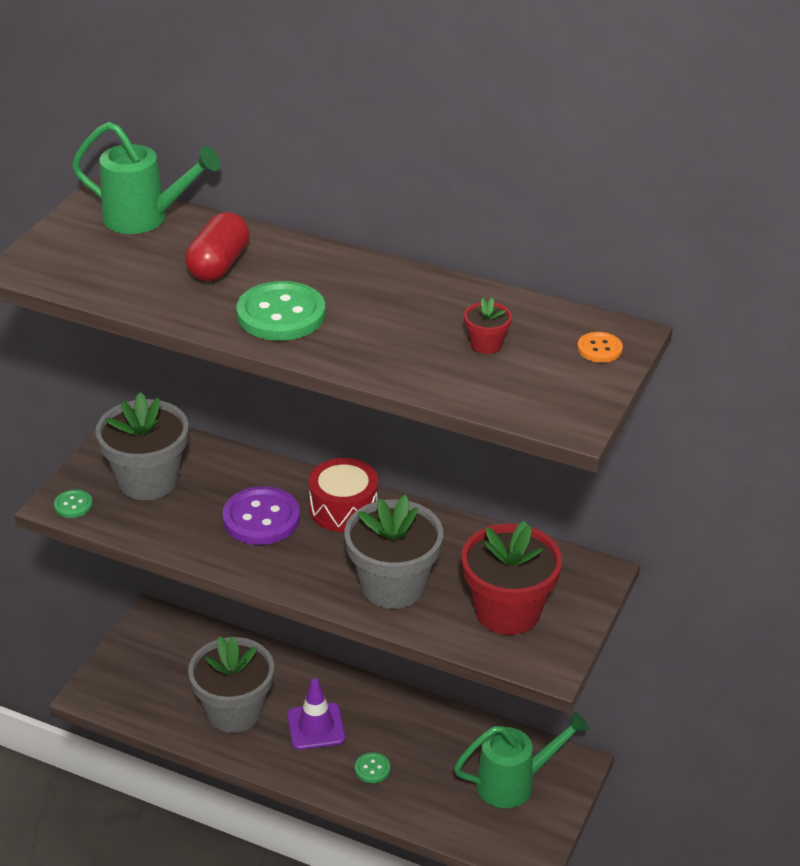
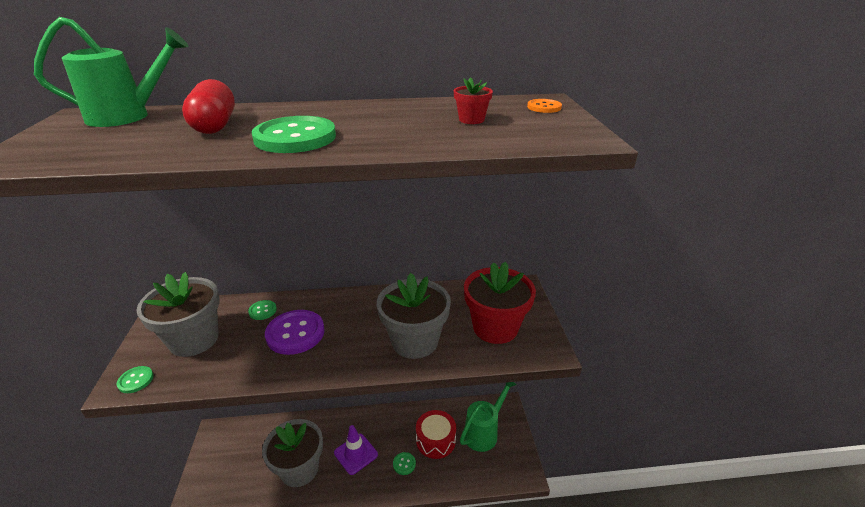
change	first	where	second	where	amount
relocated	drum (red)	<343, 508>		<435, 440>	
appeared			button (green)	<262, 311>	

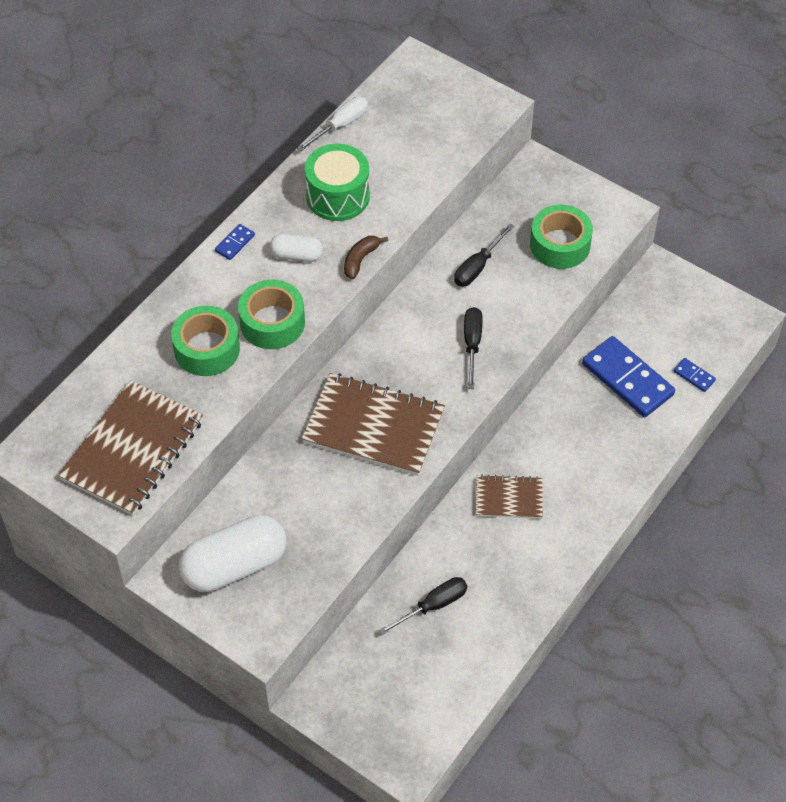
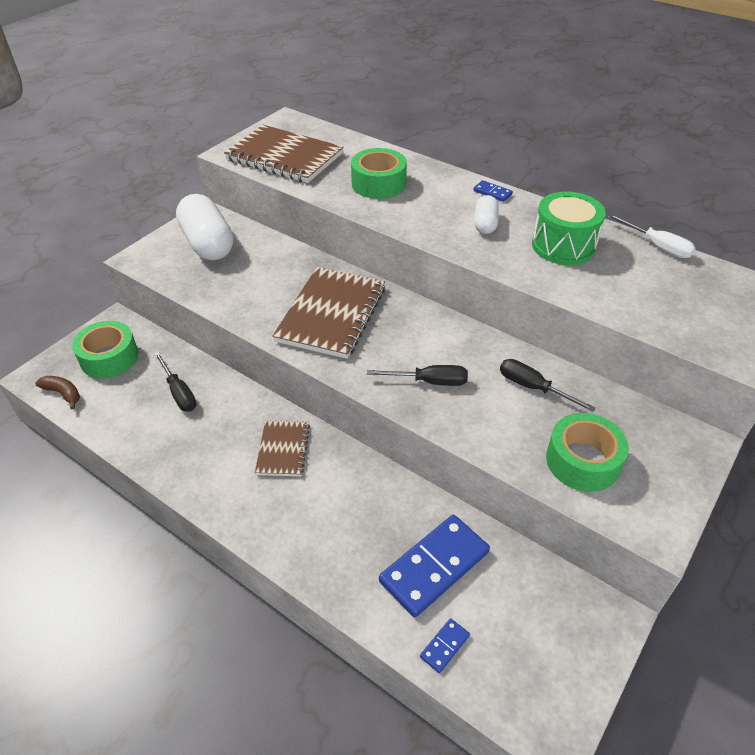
change	first	where	second	where	amount
relocated	banana (brown)	<360, 259>		<63, 393>	
relocated	tape (green)	<272, 322>		<109, 357>	

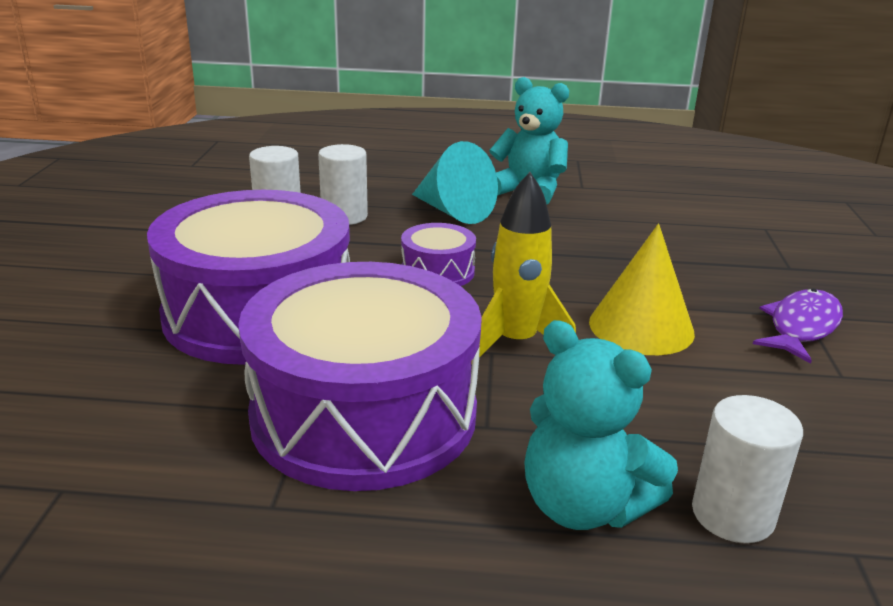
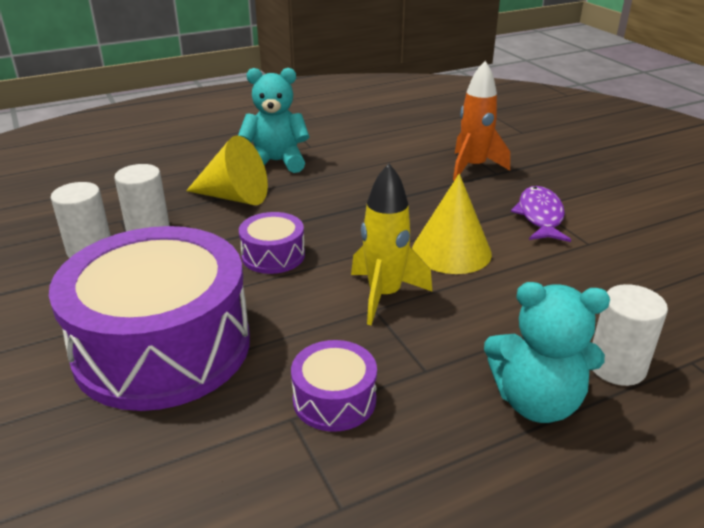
change	first	where	second	where	amount
colour	cone (turquoise)	<453, 211>	cone (yellow)	<234, 197>	
size	drum (purple)	<364, 414>		<334, 399>	x0.44
appeared			rocket (orange)	<473, 167>	

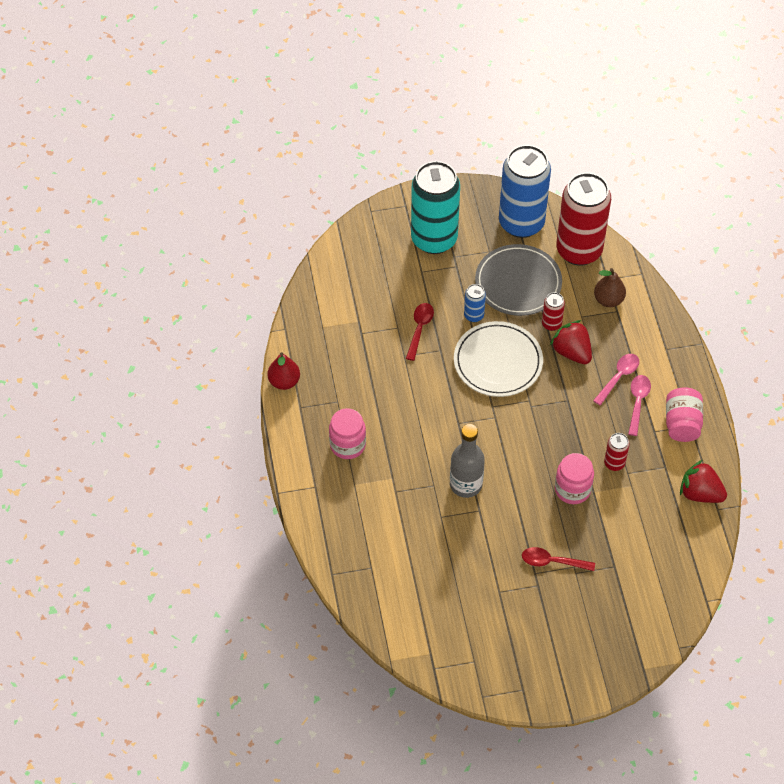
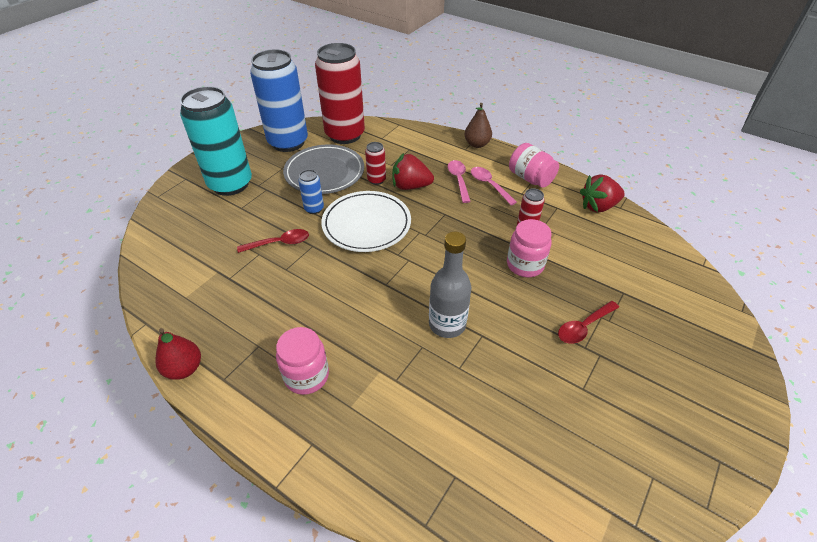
change	first	where	second	where	amount
relocated	pear (brown)	<608, 300>		<477, 144>	
spun	spoon (red)	<419, 329>		<279, 243>	105 degrees clockwise

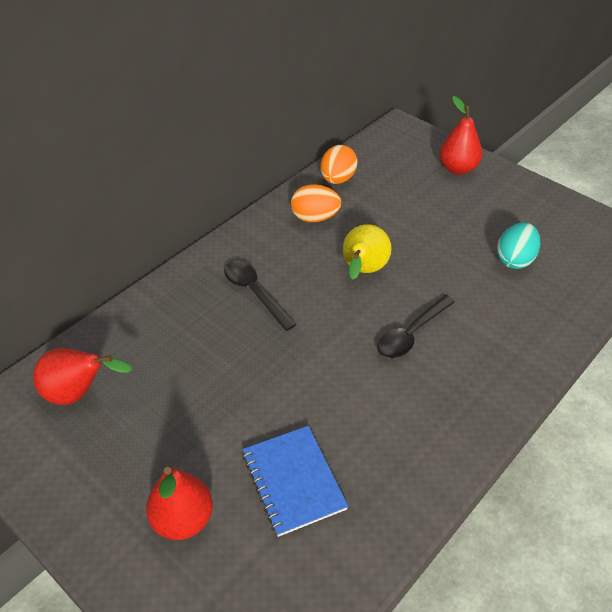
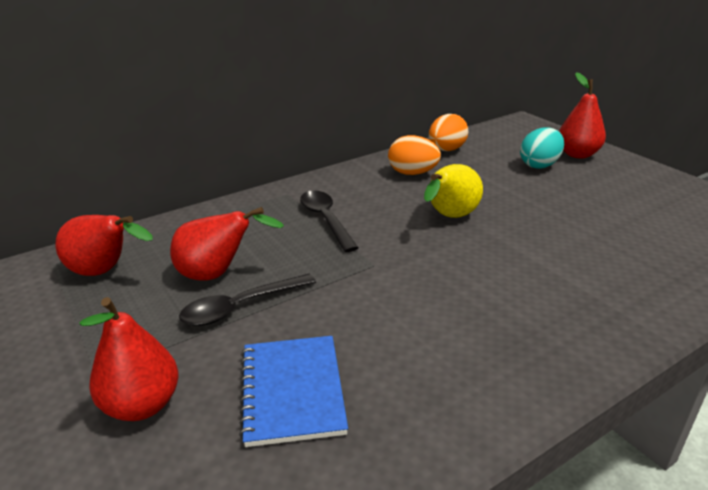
change	first	where	second	where	amount
relocated	egg (turquoise)	<514, 260>		<539, 165>	
relocated	spoon (black)	<411, 334>		<240, 307>	
appeared			pear (red)	<217, 274>	

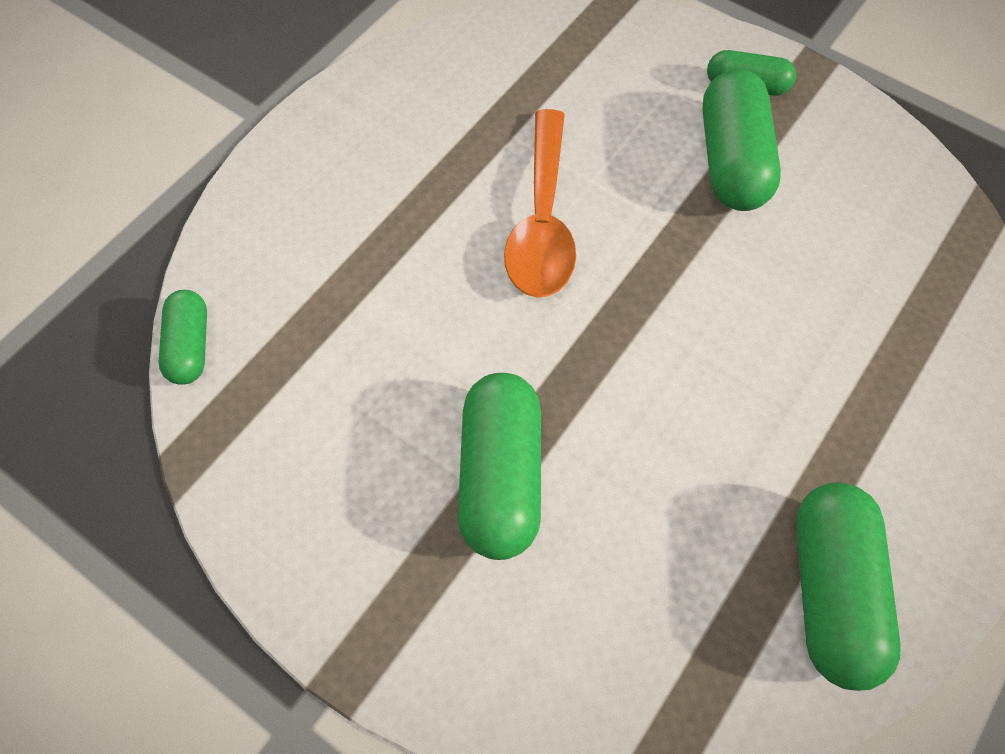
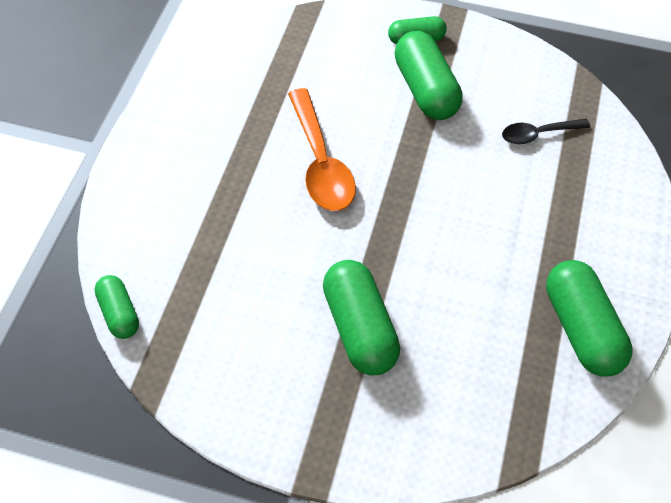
change	first	where	second	where	amount
appeared			spoon (black)	<538, 134>	

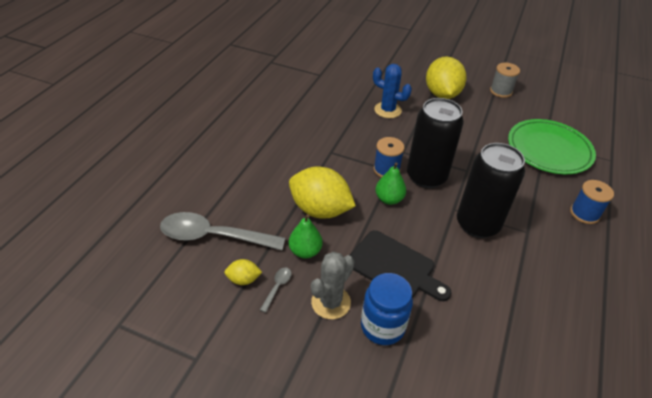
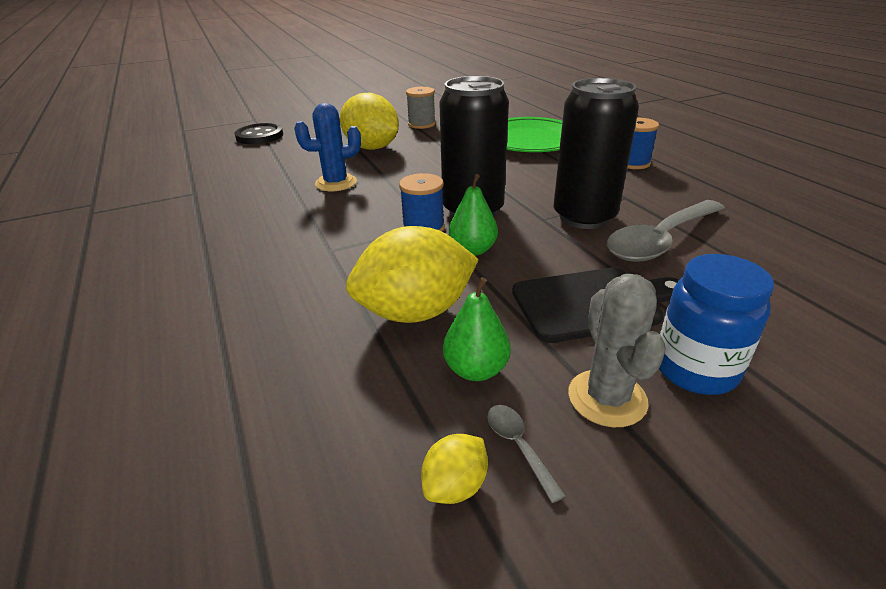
change	first	where	second	where	amount
relocated	spoon (grey)	<214, 236>		<660, 240>	
appeared			button (black)	<259, 136>	

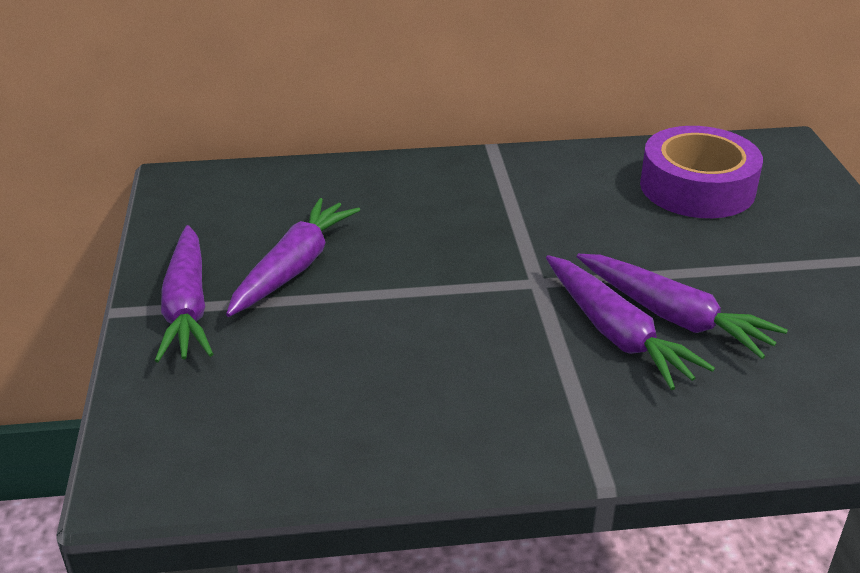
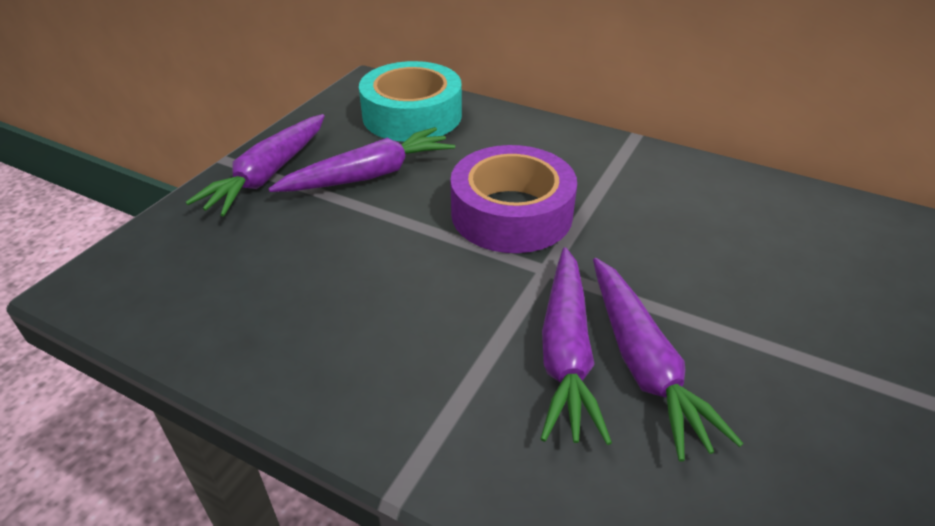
change	first	where	second	where	amount
relocated	tape (purple)	<697, 187>		<511, 213>	
appeared			tape (turquoise)	<412, 115>	

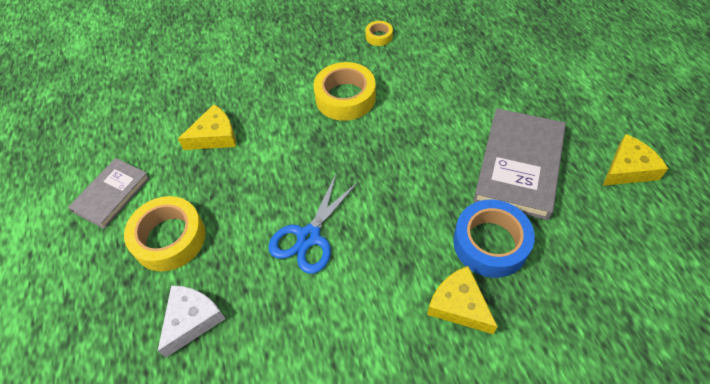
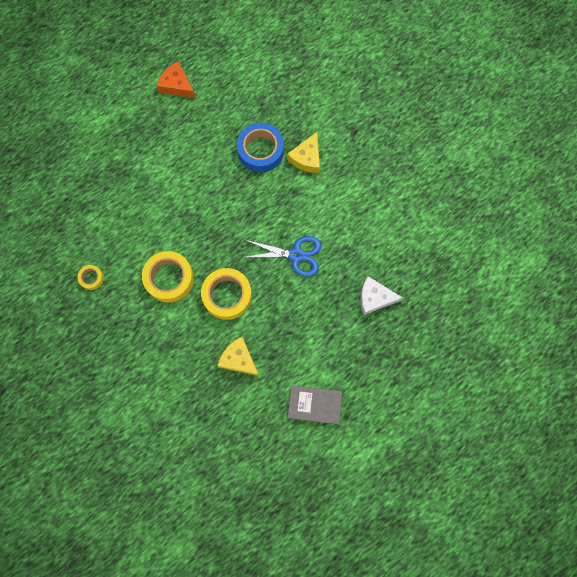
change	first	where	second	where	amount
missing	book (grey)	<519, 165>			
colour	cheese (yellow)	<628, 169>	cheese (orange)	<176, 85>	
relocated	tape (yellow)	<169, 238>		<227, 295>	

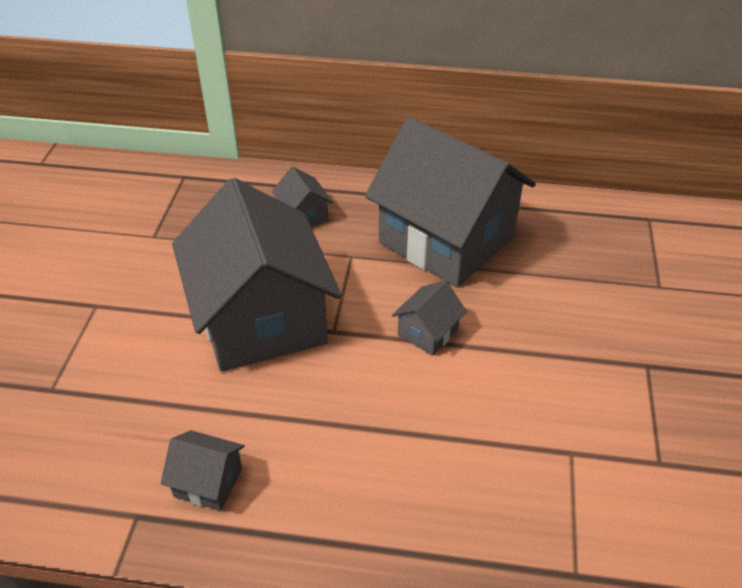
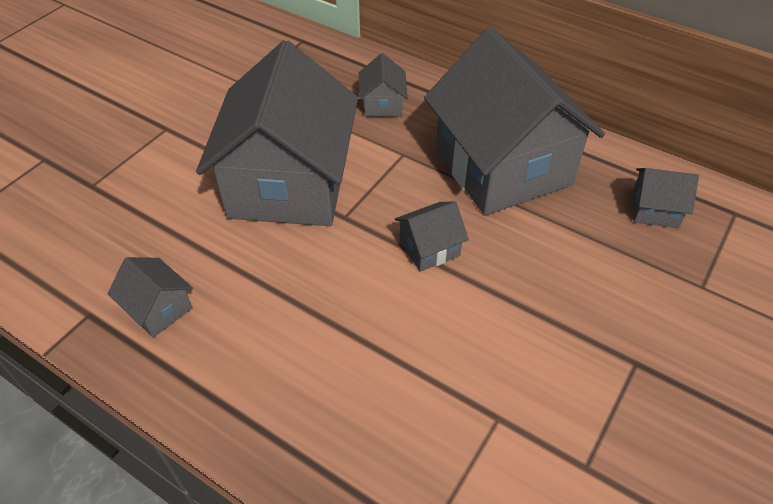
change	first	where	second	where	amount
appeared			house (grey)	<654, 210>	

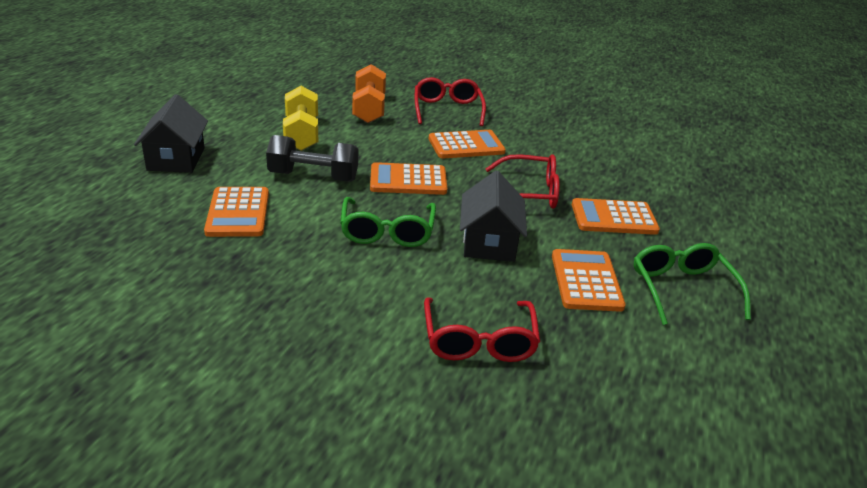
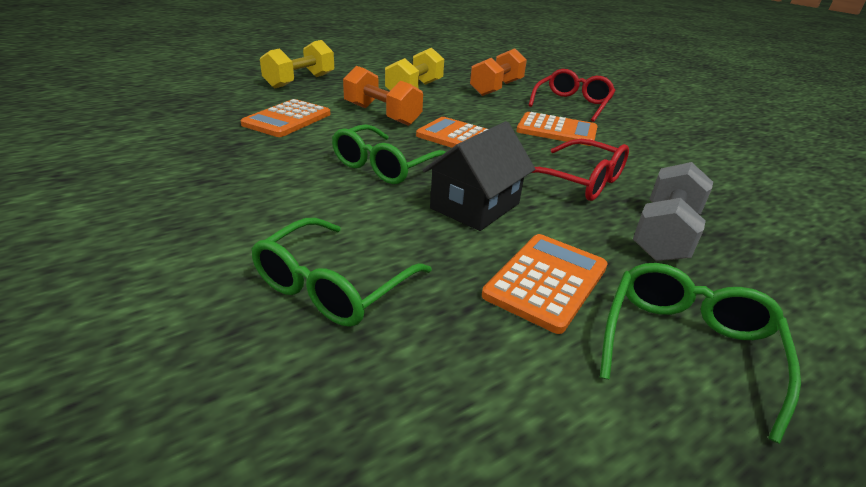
change	first	where	second	where	amount
exchanged	house (black)	<176, 159>	dumbbell (yellow)	<300, 81>	
colour	dumbbell (black)	<313, 177>	dumbbell (orange)	<382, 115>	
exchanged	calculator (orange)	<614, 218>	dumbbell (grey)	<664, 234>	
colour	glasses (red)	<479, 341>	glasses (green)	<333, 286>	

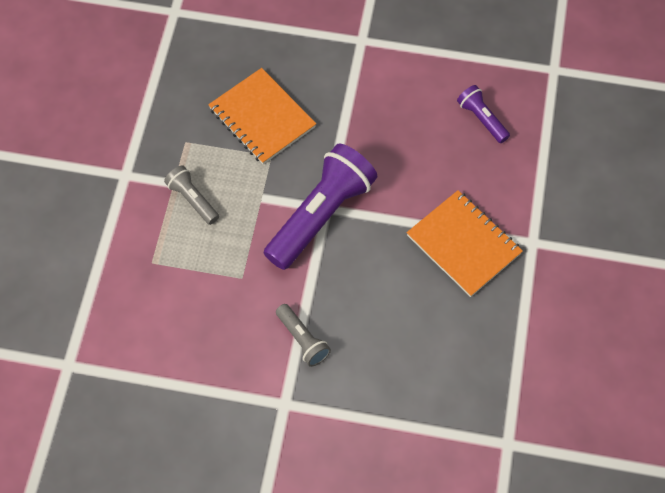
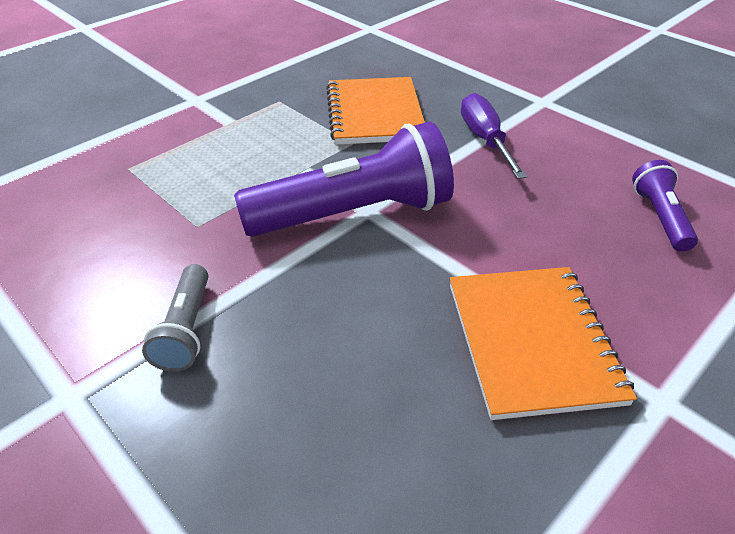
change	first	where	second	where	amount
missing	flashlight (grey)	<192, 199>			
appeared			screwdriver (purple)	<485, 140>	

